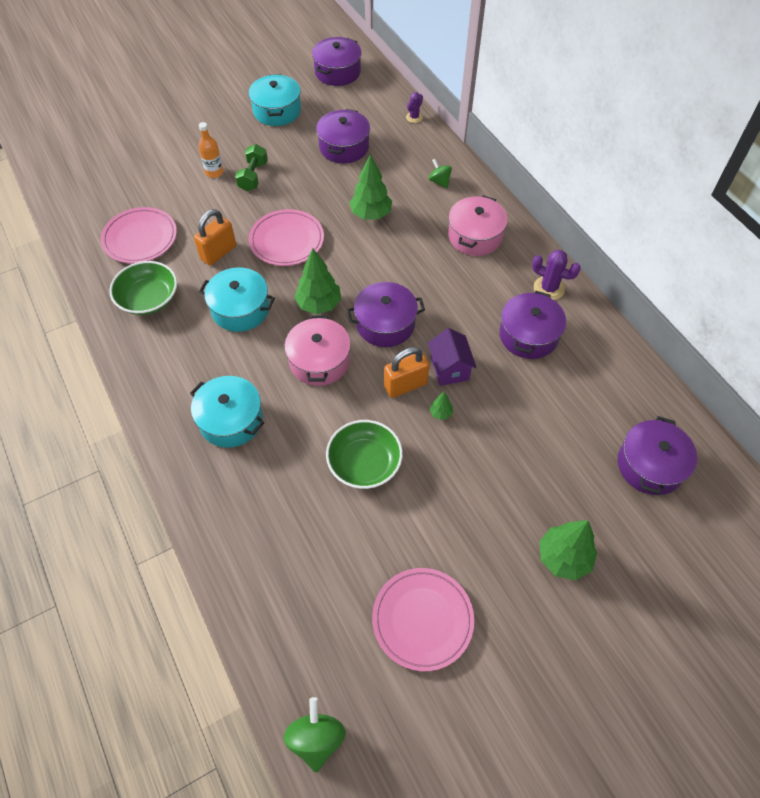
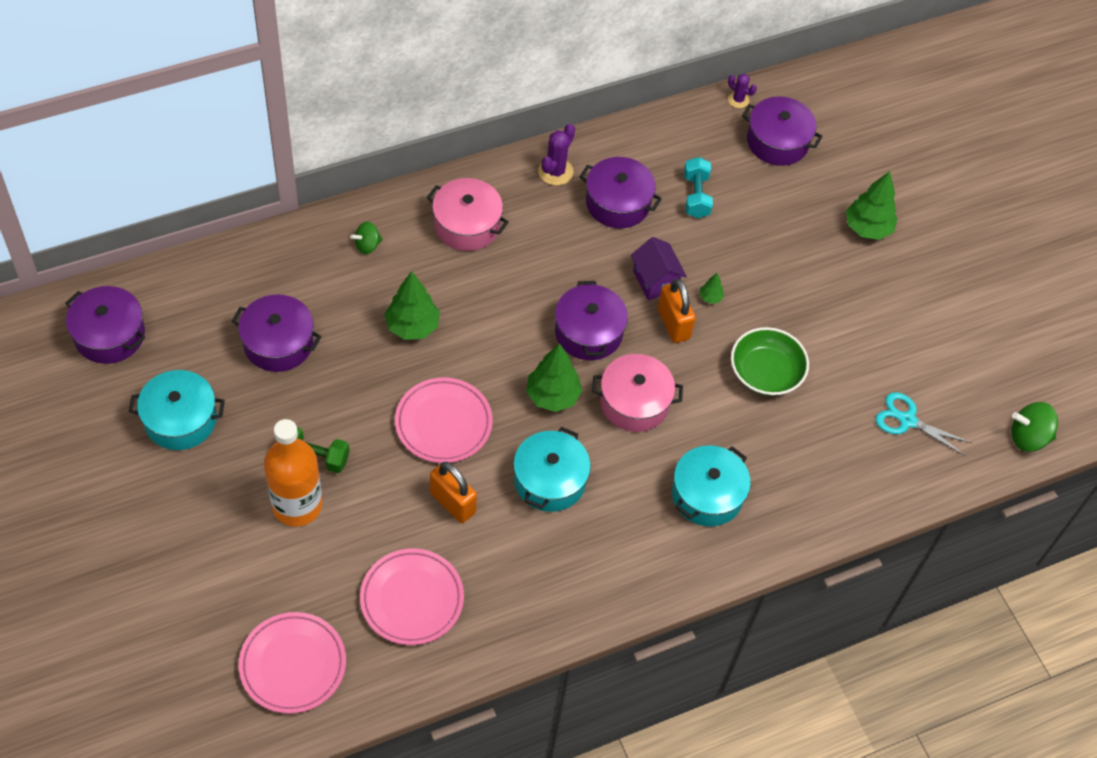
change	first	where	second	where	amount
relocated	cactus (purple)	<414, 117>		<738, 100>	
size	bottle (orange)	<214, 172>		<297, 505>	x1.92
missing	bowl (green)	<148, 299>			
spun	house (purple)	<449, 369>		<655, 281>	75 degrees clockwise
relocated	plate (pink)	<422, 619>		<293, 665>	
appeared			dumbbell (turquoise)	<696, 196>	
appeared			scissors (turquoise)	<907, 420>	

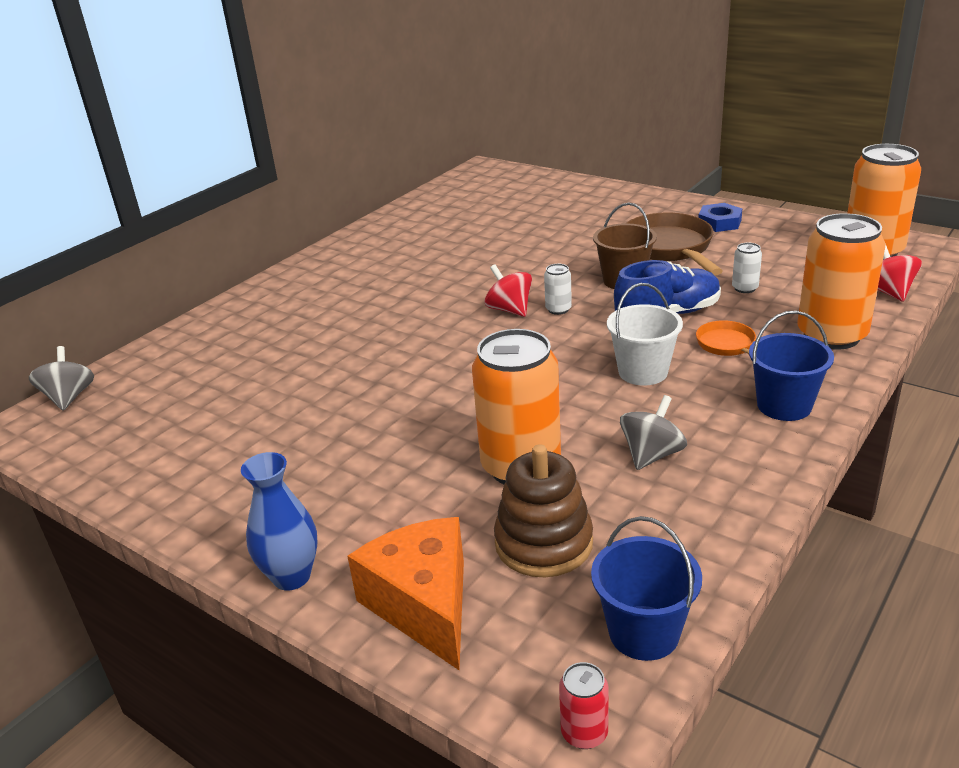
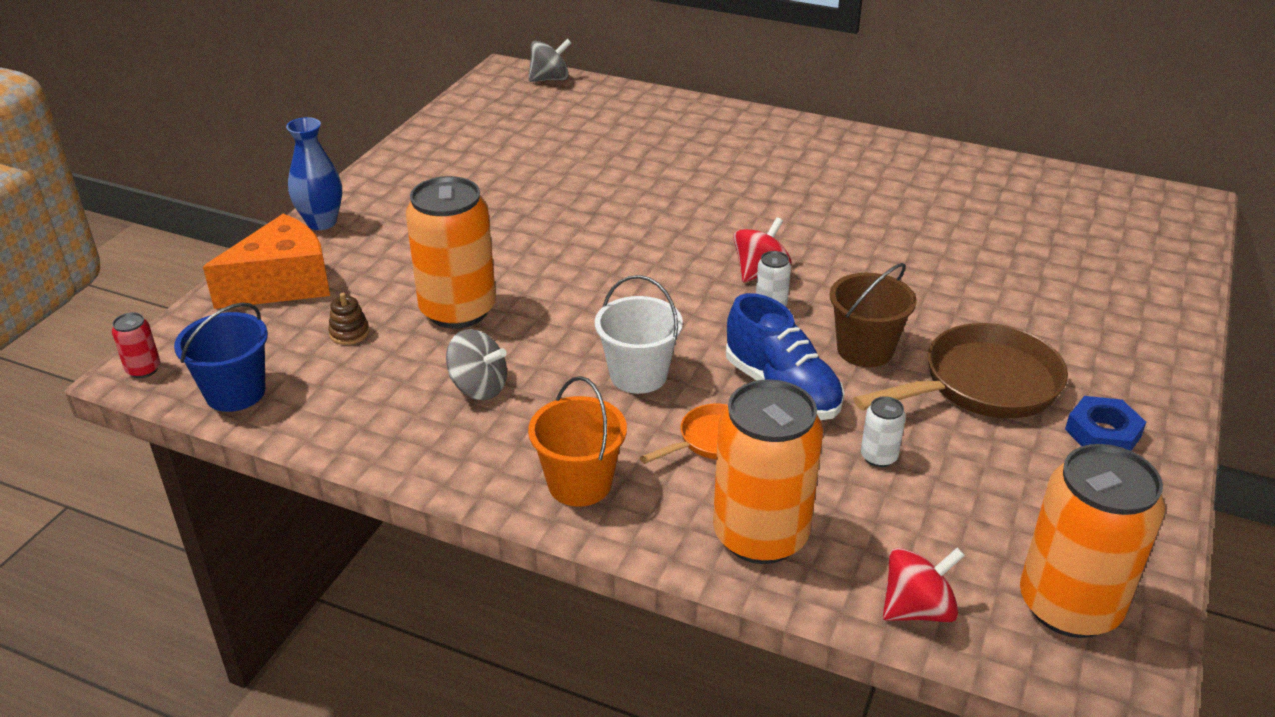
change	first	where	second	where	amount
colour	bucket (blue)	<784, 405>	bucket (orange)	<579, 484>	
size	stacking toy (brown)	<543, 543>		<349, 333>	x0.46

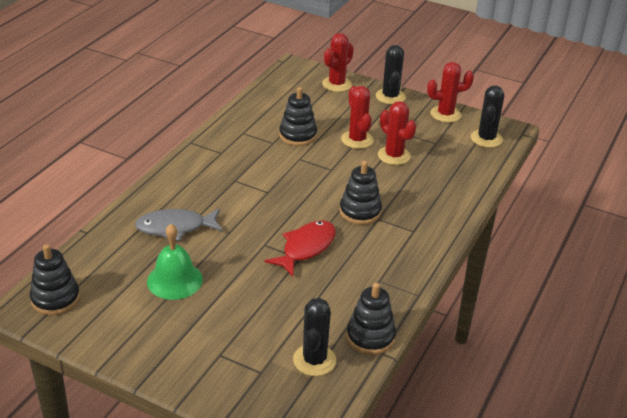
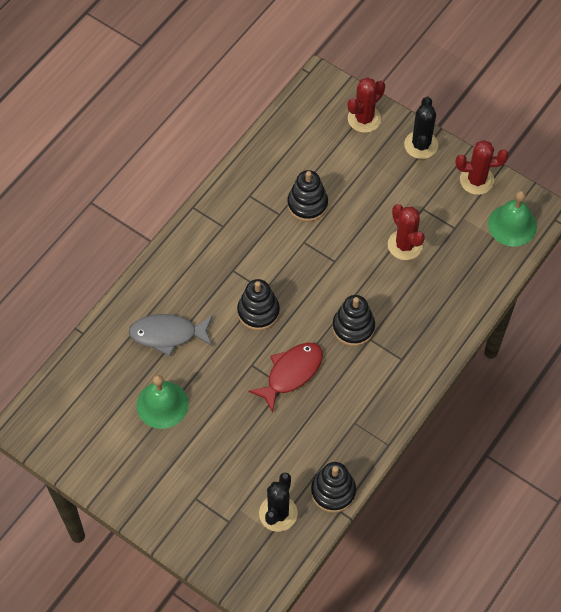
change	first	where	second	where	amount
missing	cactus (red)	<357, 140>			
exchanged	cactus (black)	<486, 139>	bell (green)	<512, 225>	
relocated	stacking toy (black)	<55, 299>		<258, 312>	

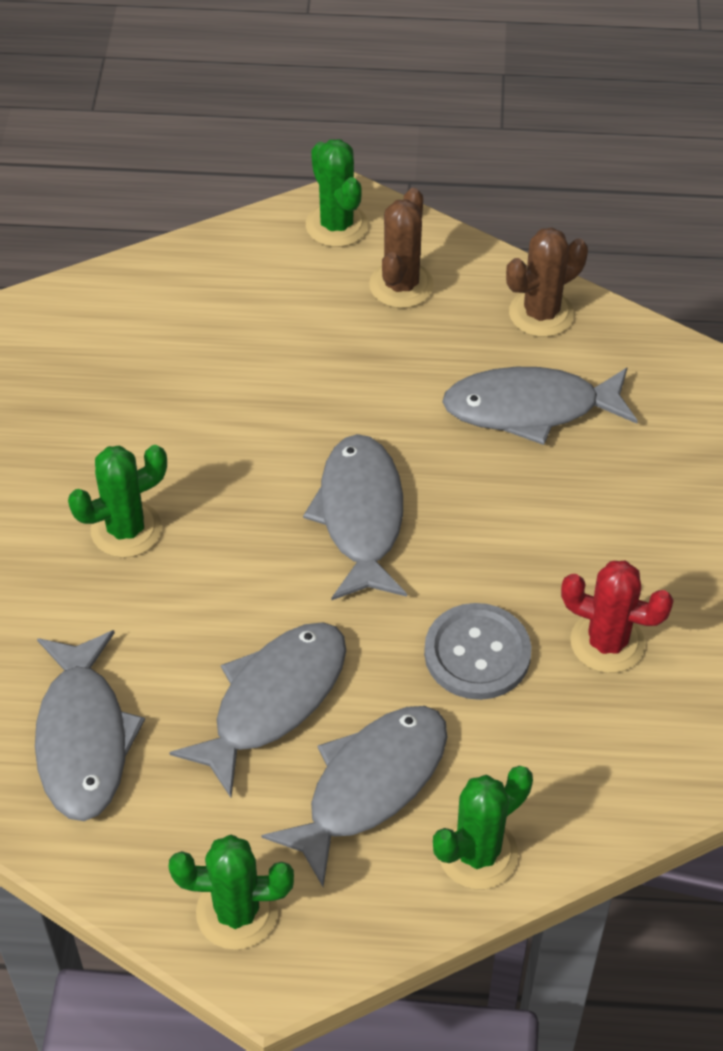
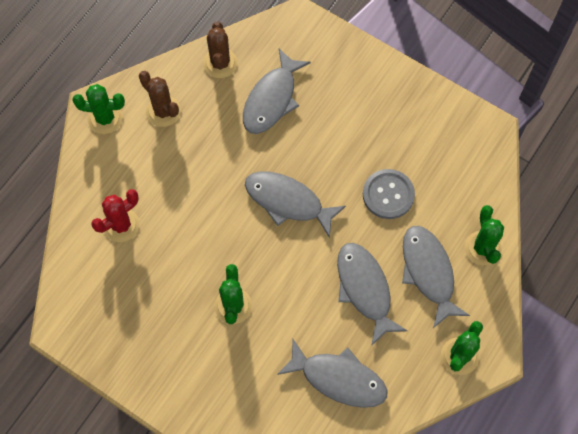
change	first	where	second	where	amount
relocated	cactus (red)	<607, 642>		<121, 225>	

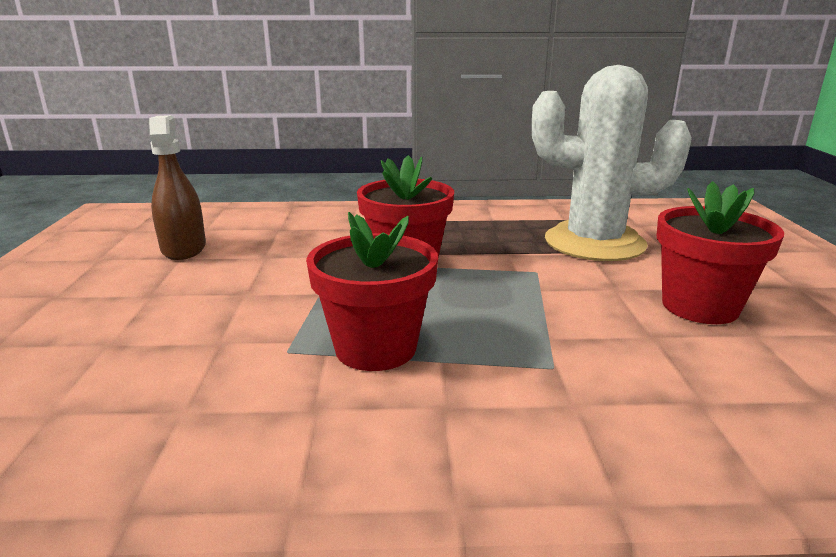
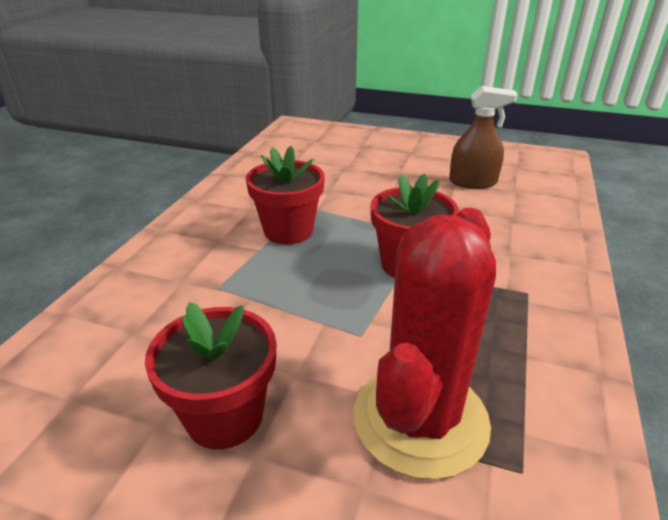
change	first	where	second	where	amount
colour	cactus (white)	<594, 243>	cactus (red)	<420, 419>	

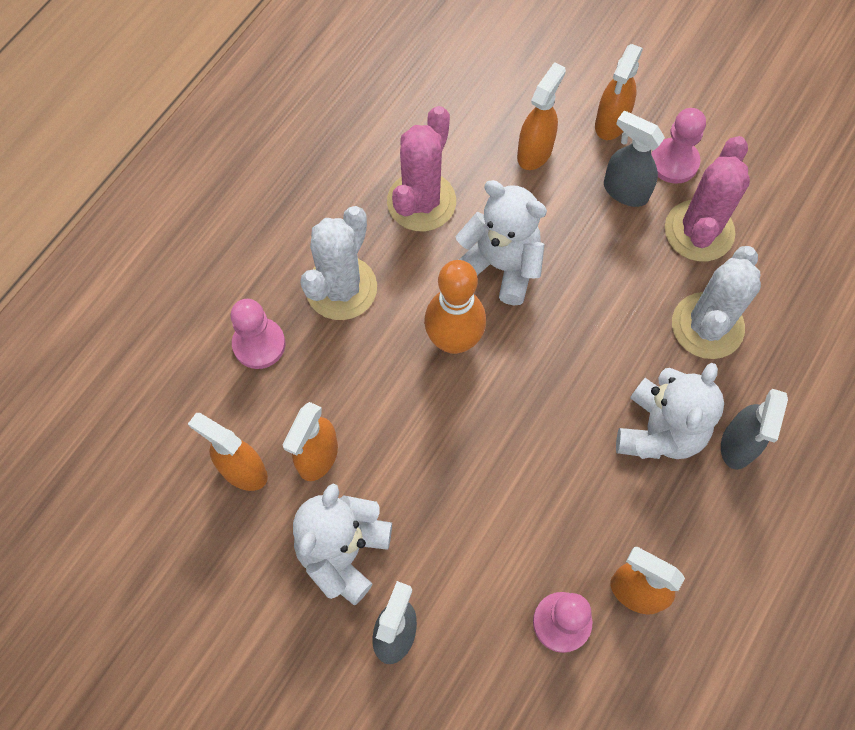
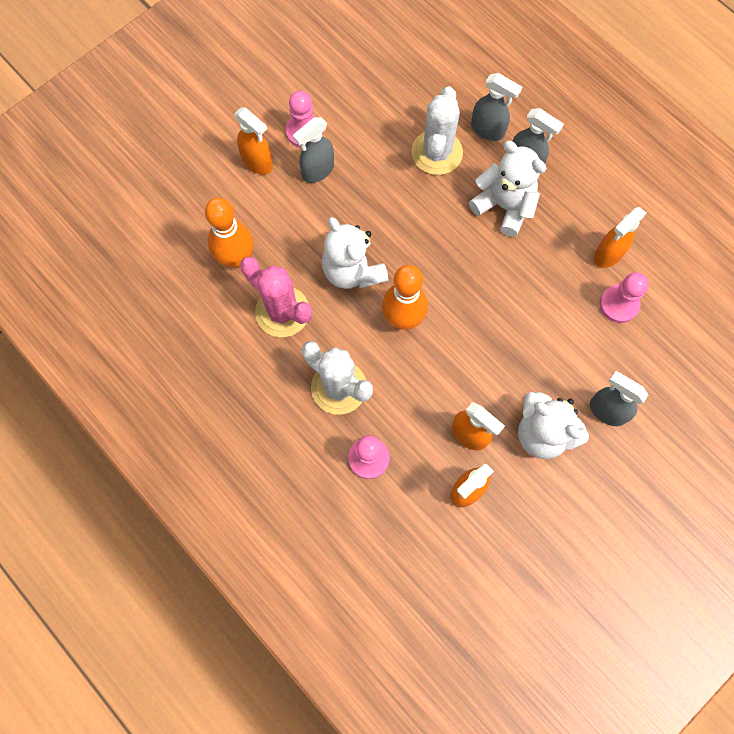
change	first	where	second	where	amount
missing	spray bottle (orange)	<535, 152>			
missing	cactus (pink)	<699, 231>			
spun	teddy bear (white)	<500, 266>		<353, 271>	75 degrees counterclockwise
spun	cactus (white)	<707, 326>		<437, 152>	60 degrees clockwise
appeared			spray bottle (grey)	<488, 130>	
appeared			bowling pin (orange)	<236, 258>	

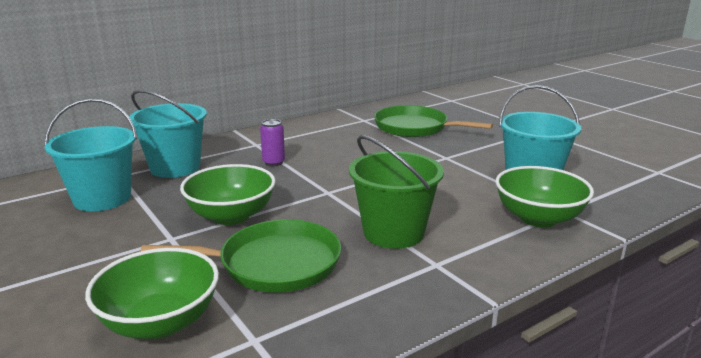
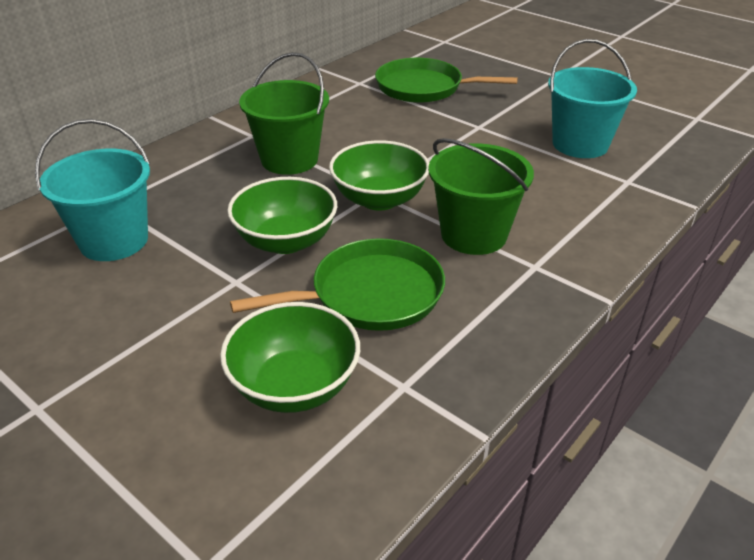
change	first	where	second	where	amount
missing	bucket (turquoise)	<175, 167>			
exchanged	can (purple)	<273, 162>	bucket (green)	<289, 159>	
relocated	bowl (green)	<538, 218>		<379, 199>	

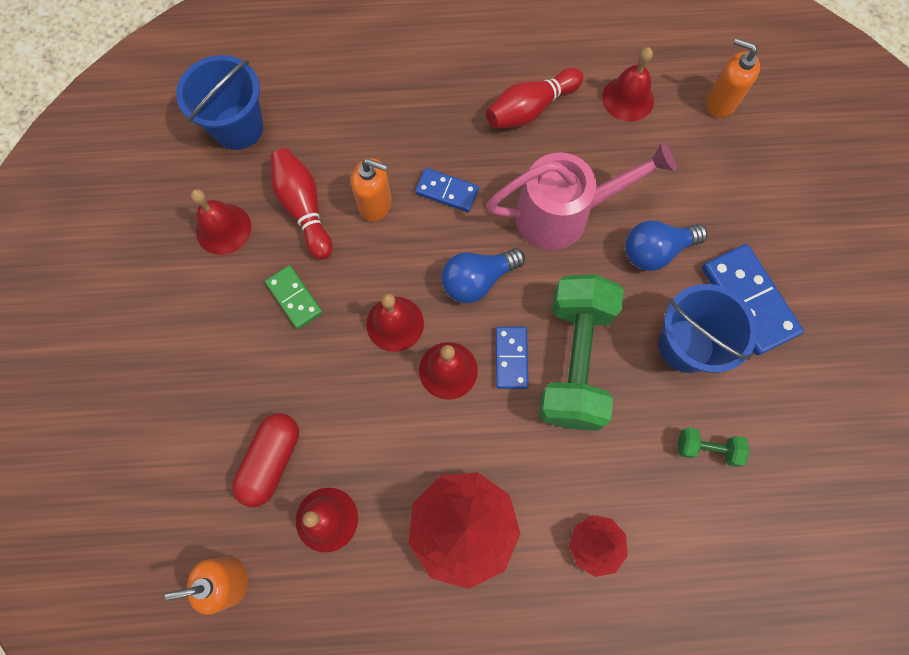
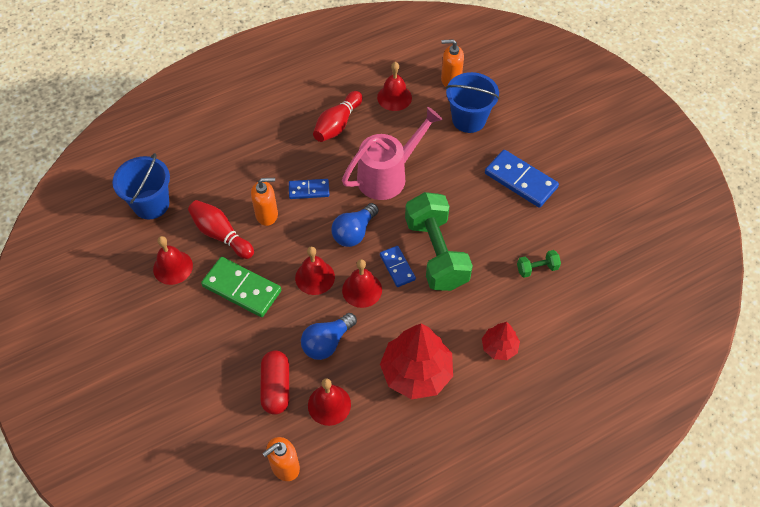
change	first	where	second	where	amount
relocated	light bulb (blue)	<656, 251>		<327, 342>	
size	domino (green)	<294, 298>		<242, 288>	x1.71
relocated	bucket (blue)	<686, 345>		<468, 119>	

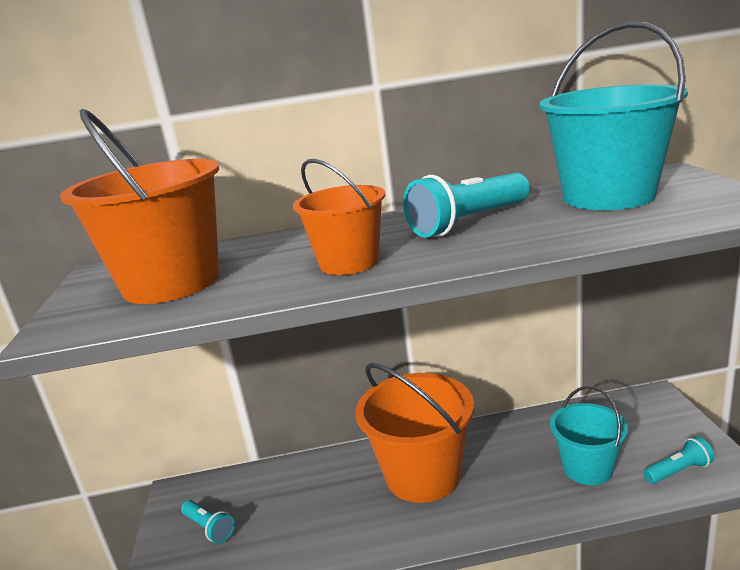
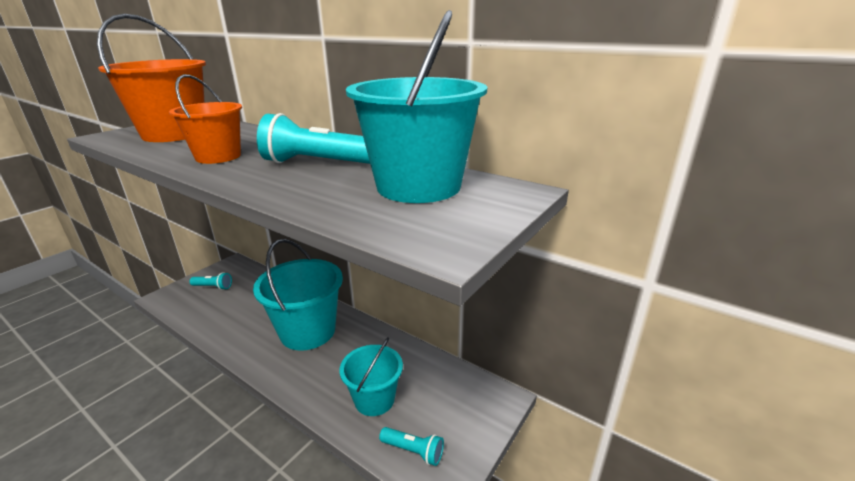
change	first	where	second	where	amount
colour	bucket (orange)	<423, 475>	bucket (turquoise)	<308, 331>	
spun	flashlight (turquoise)	<209, 528>		<213, 287>	75 degrees counterclockwise

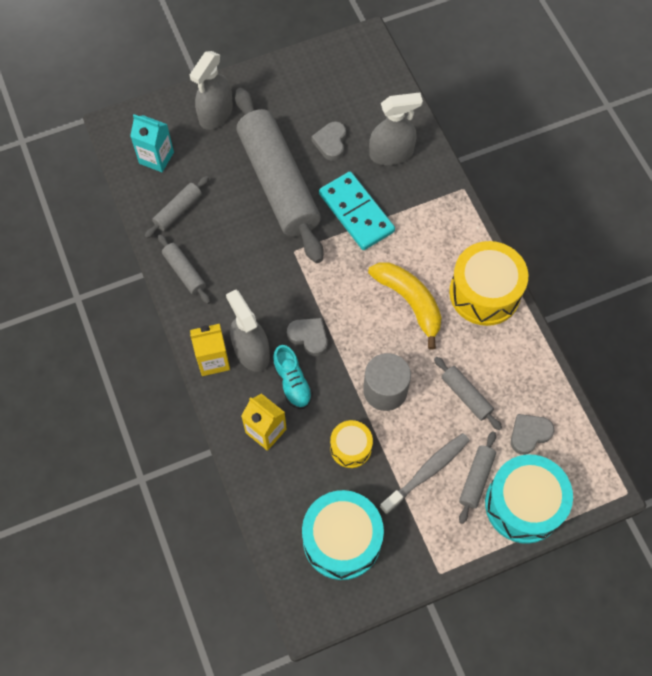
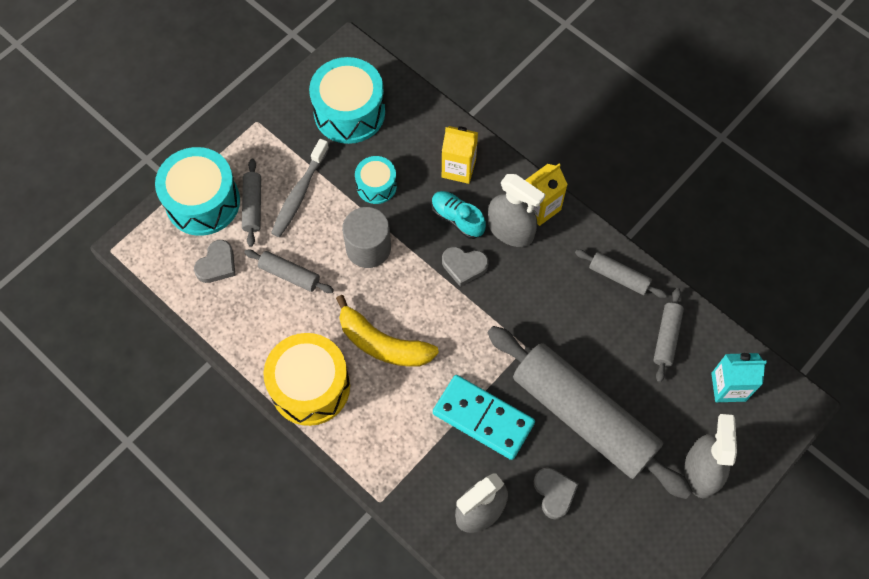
change	first	where	second	where	amount
colour	drum (yellow)	<351, 447>	drum (turquoise)	<376, 186>	

